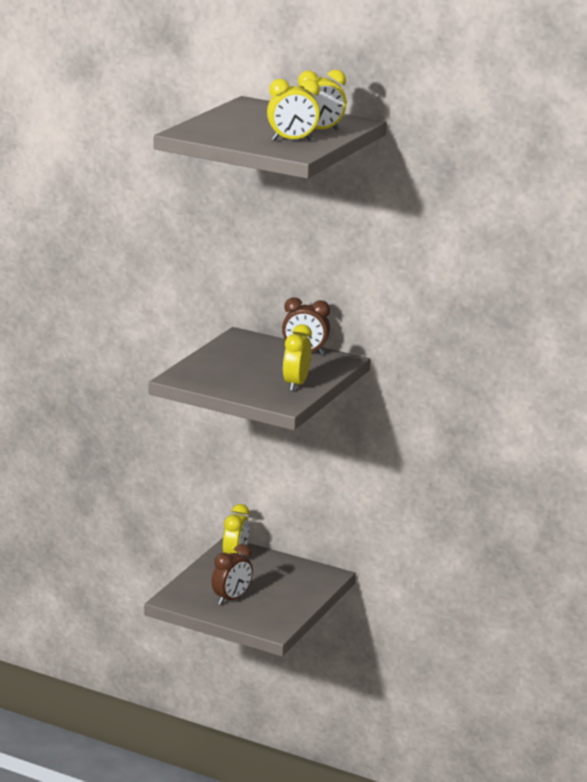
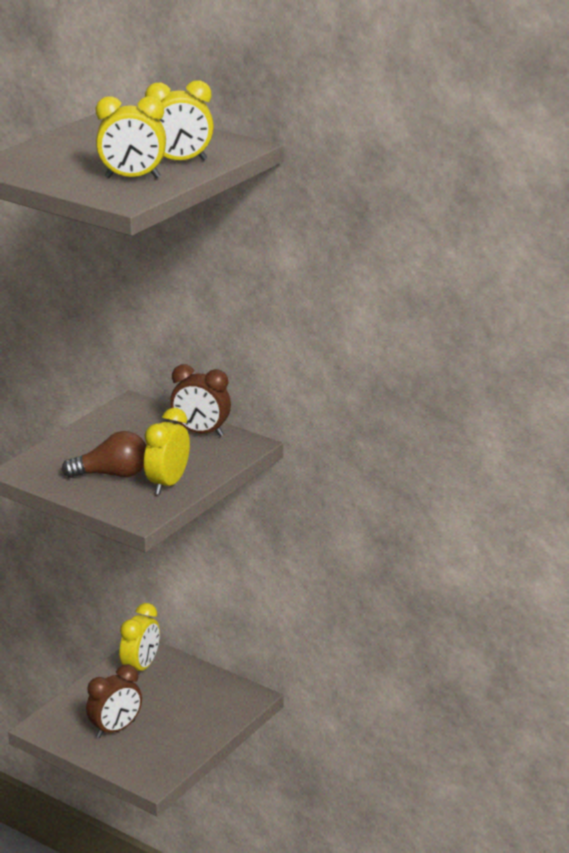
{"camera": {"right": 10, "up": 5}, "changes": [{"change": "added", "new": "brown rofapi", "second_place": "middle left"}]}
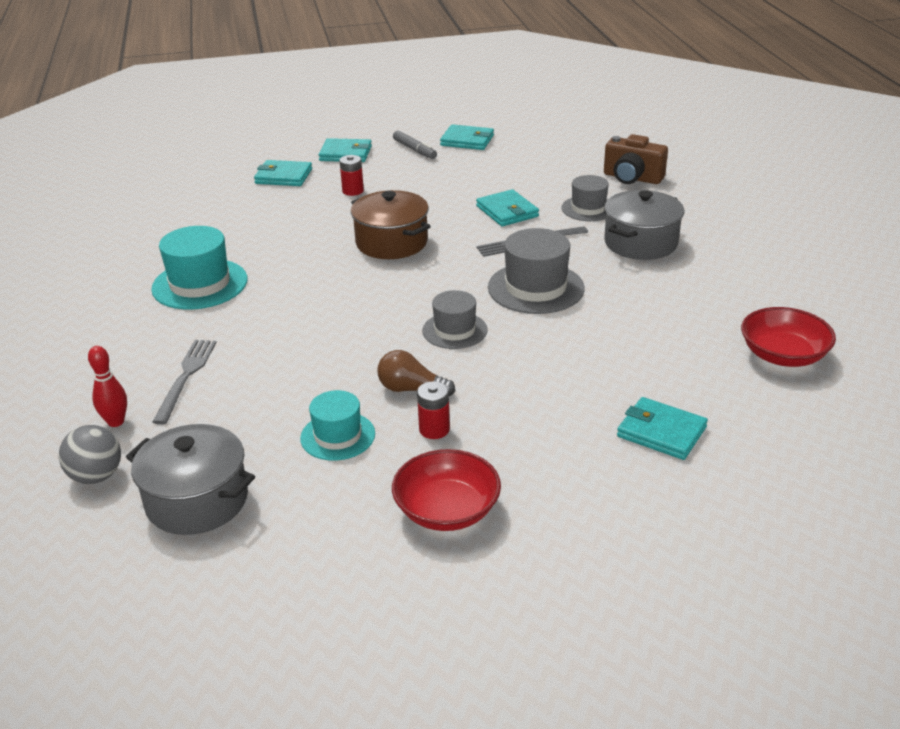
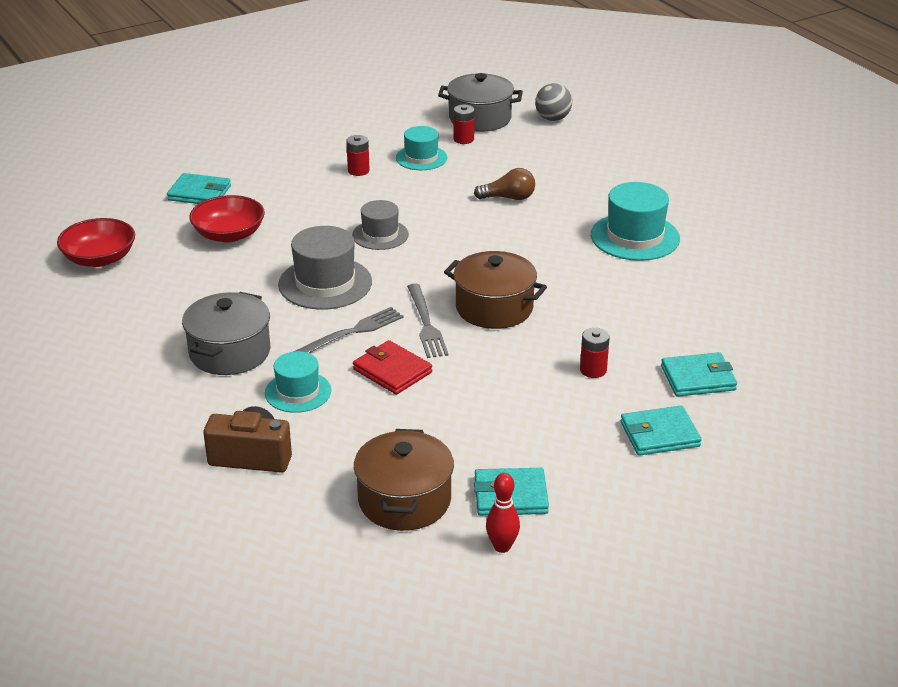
{"camera": {"right": 160, "up": 0}, "changes": [{"change": "moved", "old": "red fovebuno", "first_place": "middle left", "second_place": "bottom centre"}, {"change": "moved", "old": "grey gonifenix (1st from left in the first image)", "new": "grey gonifenix (2nd from left)", "first_place": "middle left", "second_place": "centre"}, {"change": "moved", "old": "brown rofapi", "first_place": "centre", "second_place": "top centre"}, {"change": "moved", "old": "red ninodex (1st from left in the first image)", "new": "red ninodex (2nd from left)", "first_place": "bottom centre", "second_place": "top left"}, {"change": "removed", "old": "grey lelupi", "first_place": "top centre"}, {"change": "recoloured", "old": "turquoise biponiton (4th from left)", "new": "red biponiton", "first_place": "top centre", "second_place": "centre"}, {"change": "recoloured", "old": "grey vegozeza (3rd from left)", "new": "turquoise vegozeza (1st from left)", "first_place": "top centre", "second_place": "middle left"}, {"change": "added", "new": "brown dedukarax (1st from left)", "second_place": "bottom centre"}, {"change": "added", "new": "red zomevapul (2nd from left)", "second_place": "top centre"}]}
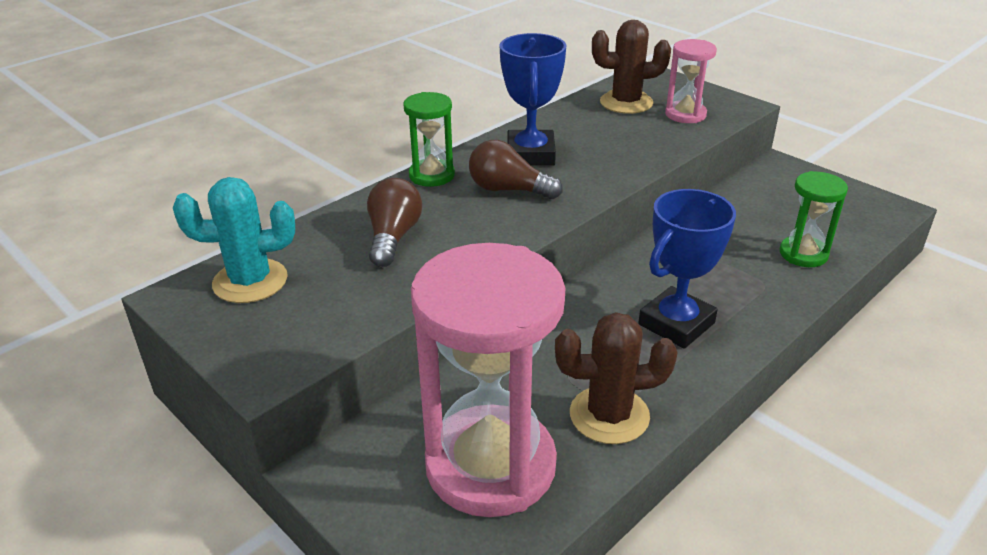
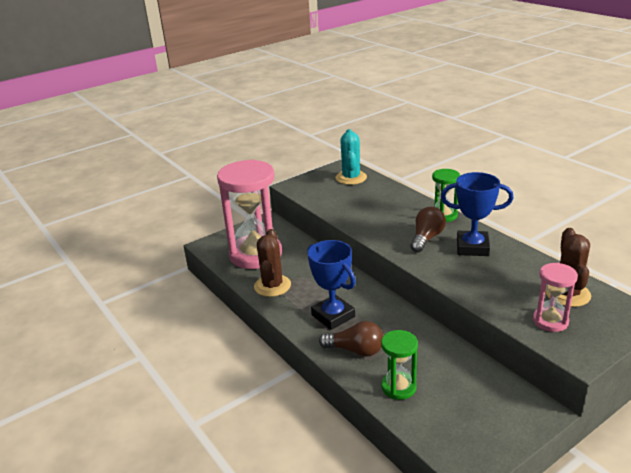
{"camera": {"right": 100, "up": -5}, "changes": [{"change": "moved", "old": "brown rofapi (1st from left)", "first_place": "centre", "second_place": "bottom centre"}]}
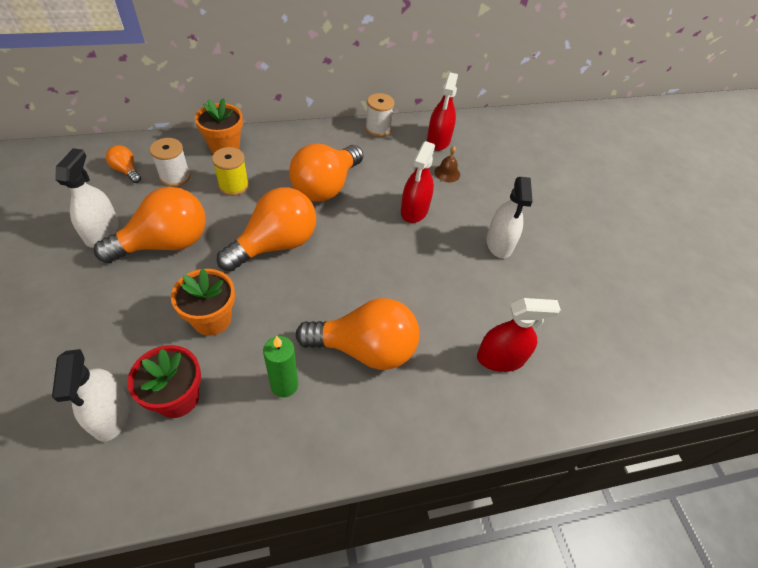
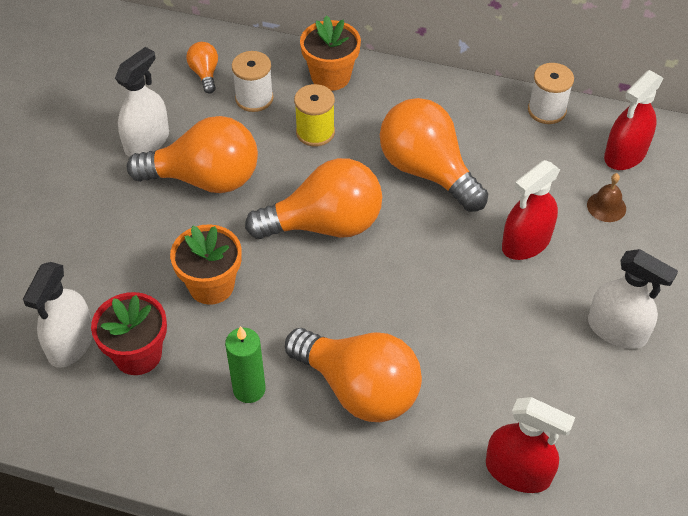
{"camera": {"right": 35, "up": 0}, "changes": [{"change": "turned", "old": "orange rofapi (4th from left in the first image)", "first_place": "top centre", "second_place": "top centre", "degrees": 75}, {"change": "turned", "old": "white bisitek (3rd from left)", "first_place": "middle right", "second_place": "middle right", "degrees": -90}]}
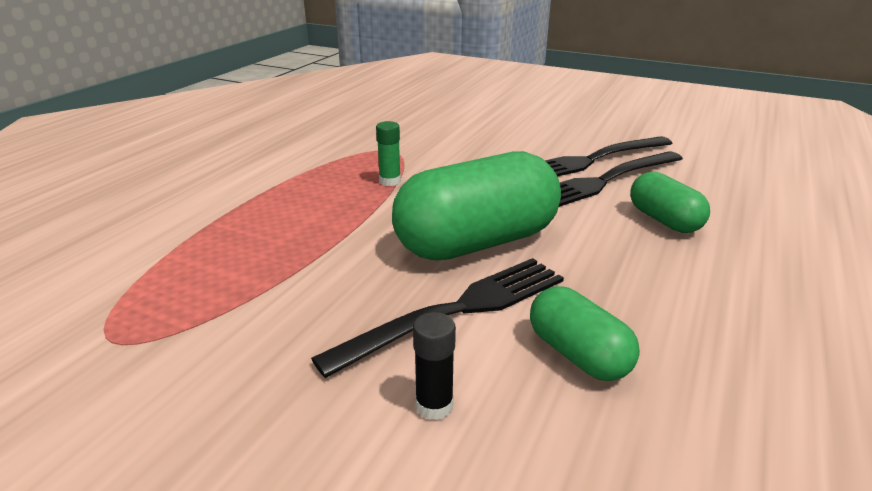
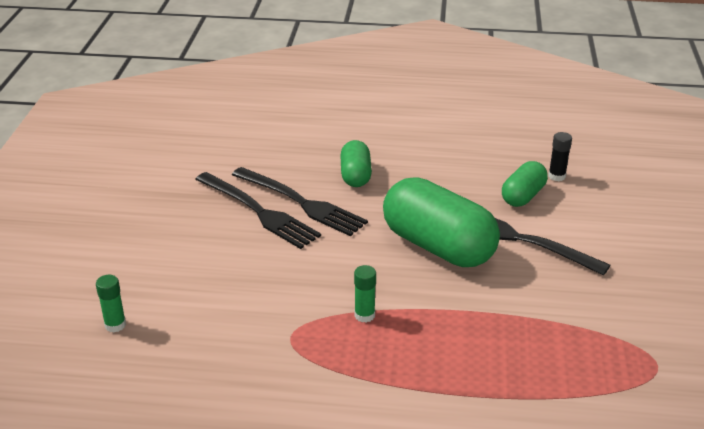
{"camera": {"right": -110, "up": 5}, "changes": [{"change": "moved", "old": "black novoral", "first_place": "bottom centre", "second_place": "middle right"}, {"change": "turned", "old": "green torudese (3rd from left in the first image)", "first_place": "middle right", "second_place": "centre", "degrees": -45}, {"change": "added", "new": "green novoral (1st from left)", "second_place": "bottom left"}]}
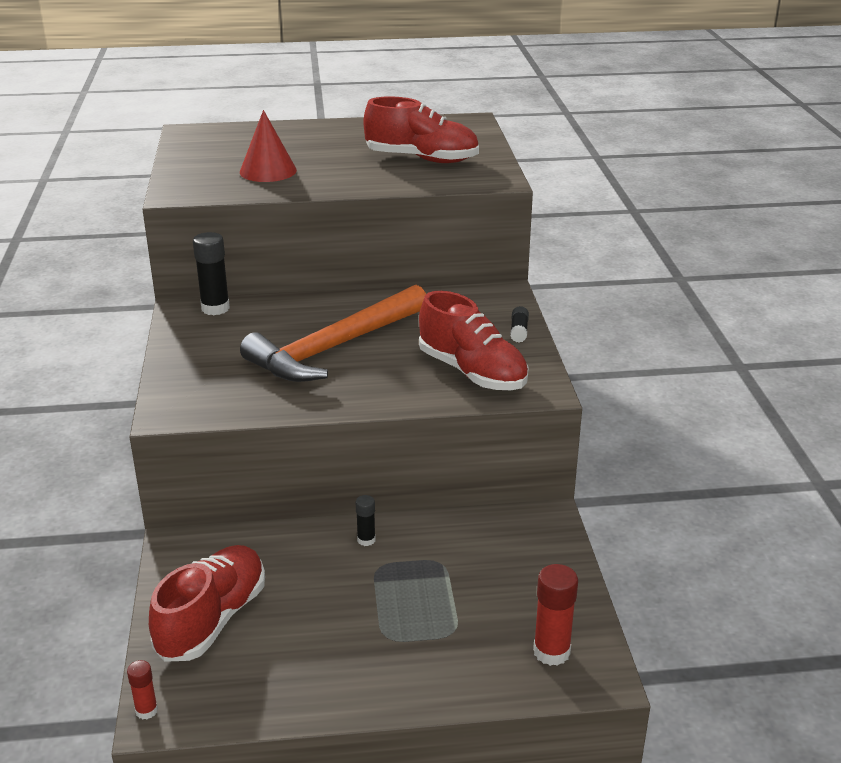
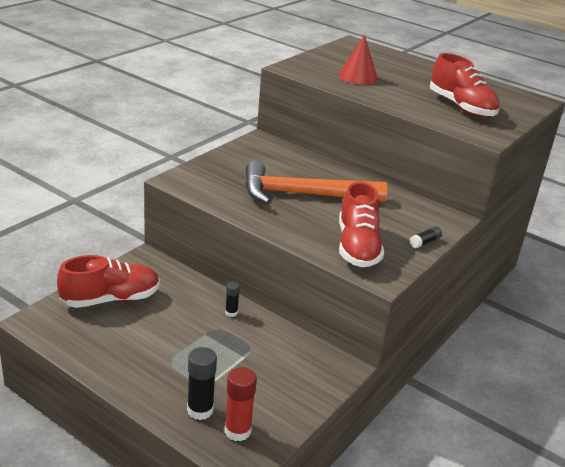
{"camera": {"right": 40, "up": 0}, "changes": [{"change": "removed", "old": "red novoral (1st from left)", "first_place": "bottom left"}, {"change": "moved", "old": "black novoral (1st from left)", "first_place": "middle left", "second_place": "bottom centre"}]}
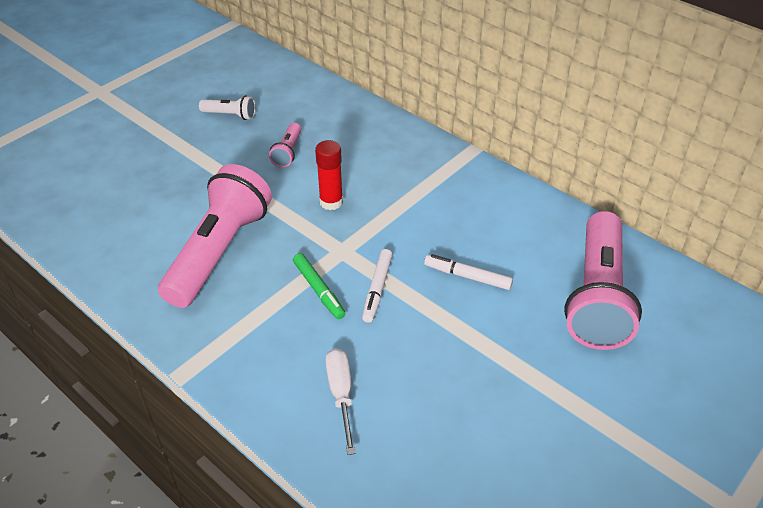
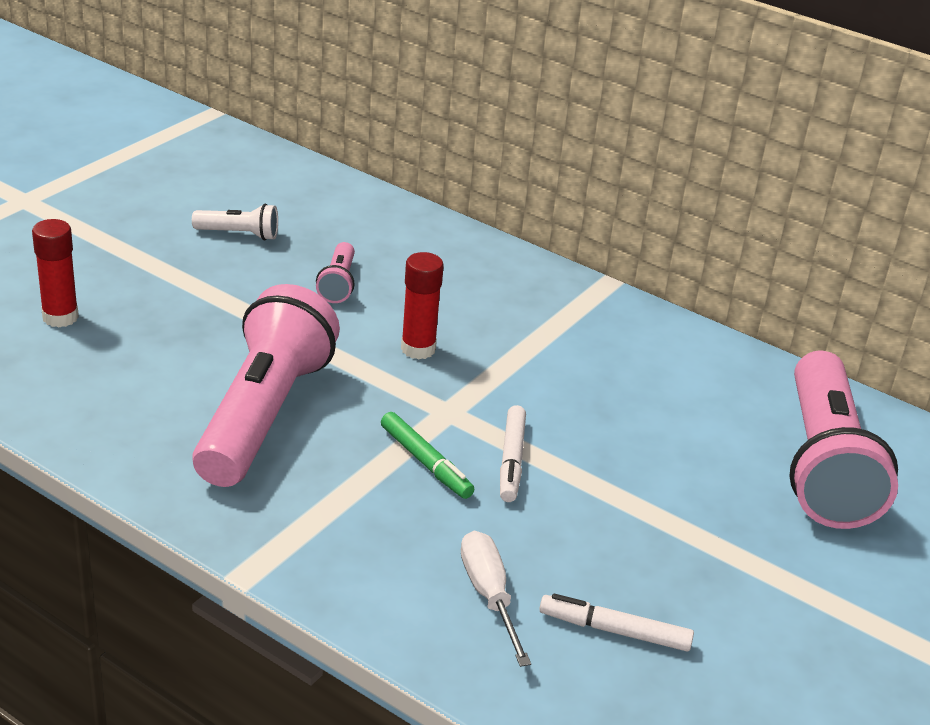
{"camera": {"right": -10, "up": -10}, "changes": [{"change": "moved", "old": "white lelupi (2nd from left)", "first_place": "centre", "second_place": "bottom centre"}, {"change": "added", "new": "red novoral (1st from left)", "second_place": "middle left"}]}
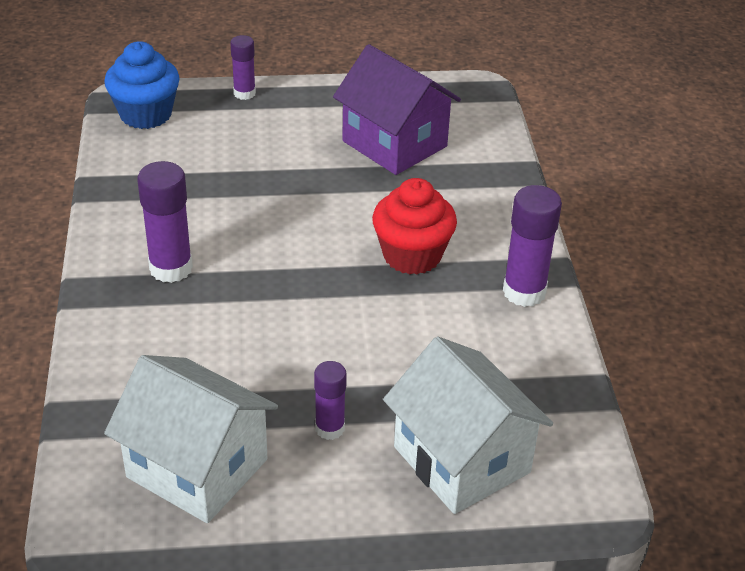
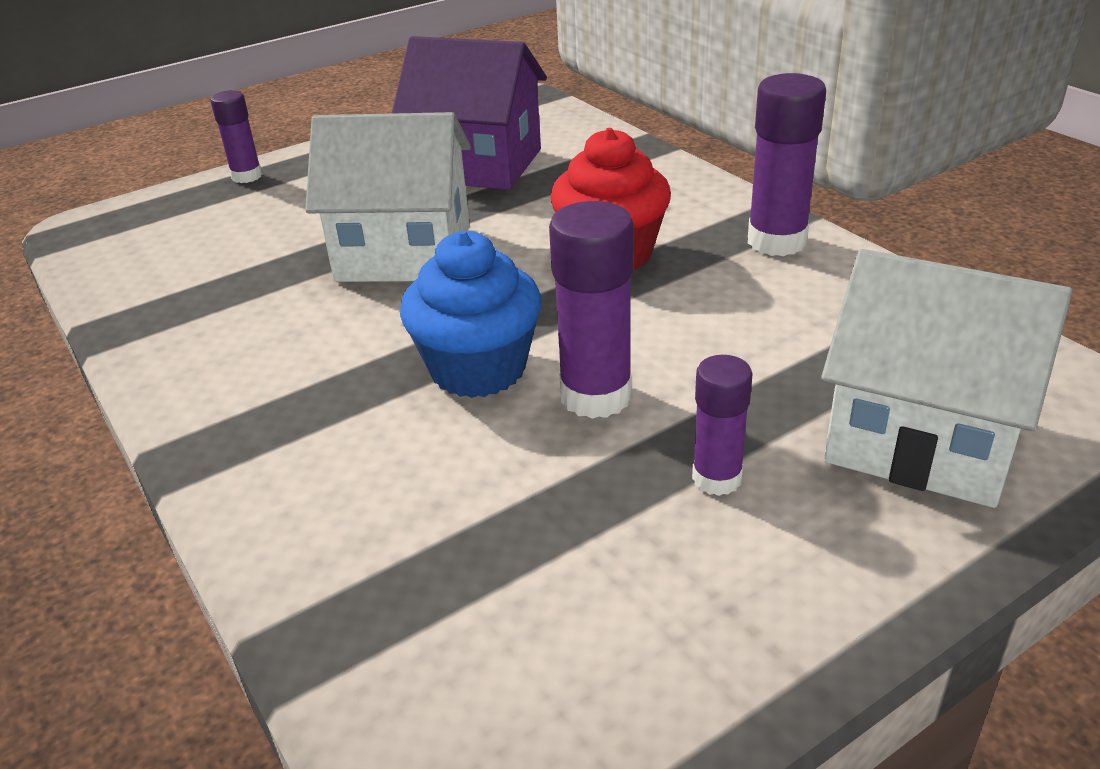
{"camera": {"right": -25, "up": -5}, "changes": [{"change": "moved", "old": "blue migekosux", "first_place": "top left", "second_place": "centre"}, {"change": "moved", "old": "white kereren (1st from left)", "first_place": "bottom left", "second_place": "top centre"}, {"change": "moved", "old": "purple novoral (1st from left in the first image)", "new": "purple novoral (2nd from left)", "first_place": "middle left", "second_place": "centre"}]}
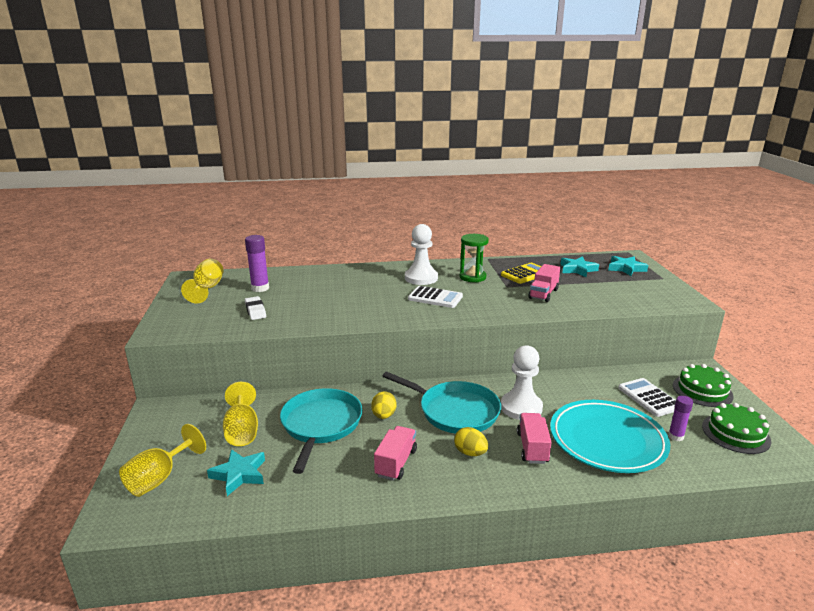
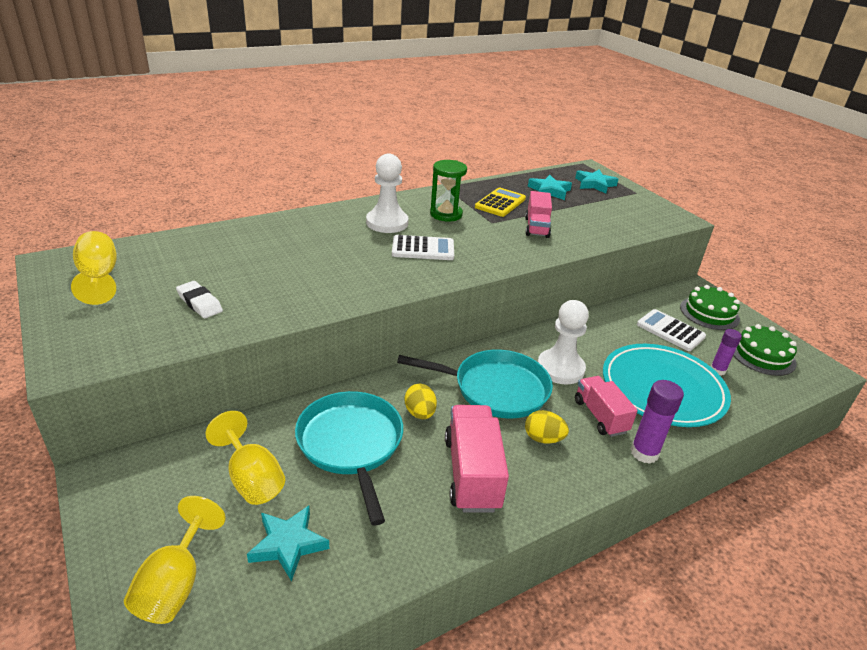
{"camera": {"right": -25, "up": 10}, "changes": [{"change": "moved", "old": "purple novoral (1st from left)", "first_place": "middle left", "second_place": "middle right"}, {"change": "resized", "old": "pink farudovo (1st from left)", "first_place": "bottom centre", "second_place": "bottom centre", "factor": 1.51}]}
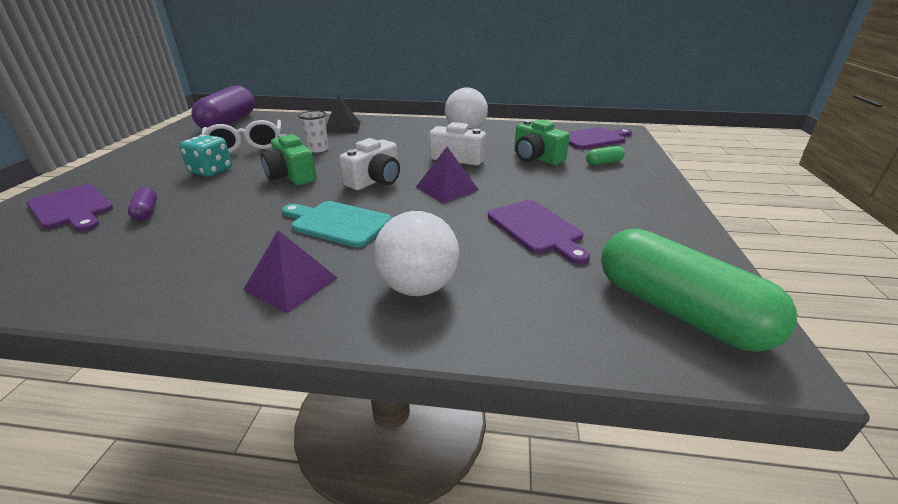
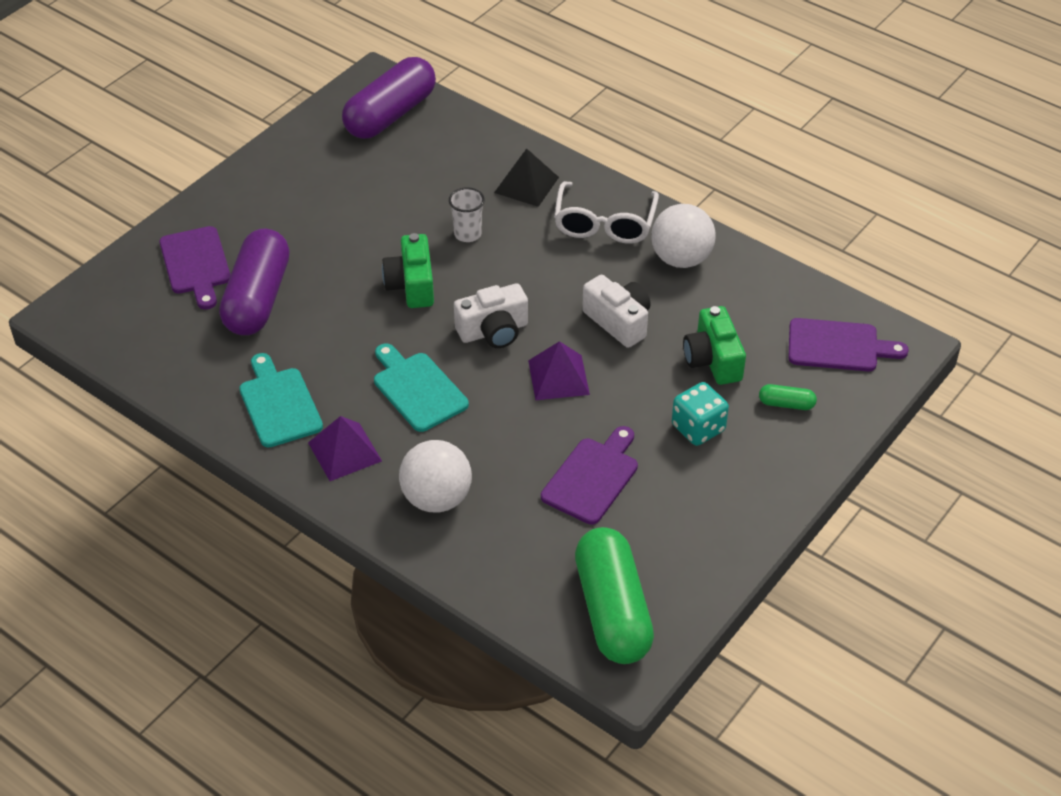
{"camera": {"right": 30, "up": 15}, "changes": [{"change": "resized", "old": "purple torudese (1st from left)", "first_place": "middle left", "second_place": "middle left", "factor": 2.42}, {"change": "moved", "old": "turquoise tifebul", "first_place": "top left", "second_place": "centre"}, {"change": "moved", "old": "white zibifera", "first_place": "top left", "second_place": "top centre"}, {"change": "turned", "old": "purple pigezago (2nd from left)", "first_place": "centre", "second_place": "centre", "degrees": -150}, {"change": "added", "new": "turquoise pigezago (1st from left)", "second_place": "middle left"}]}
